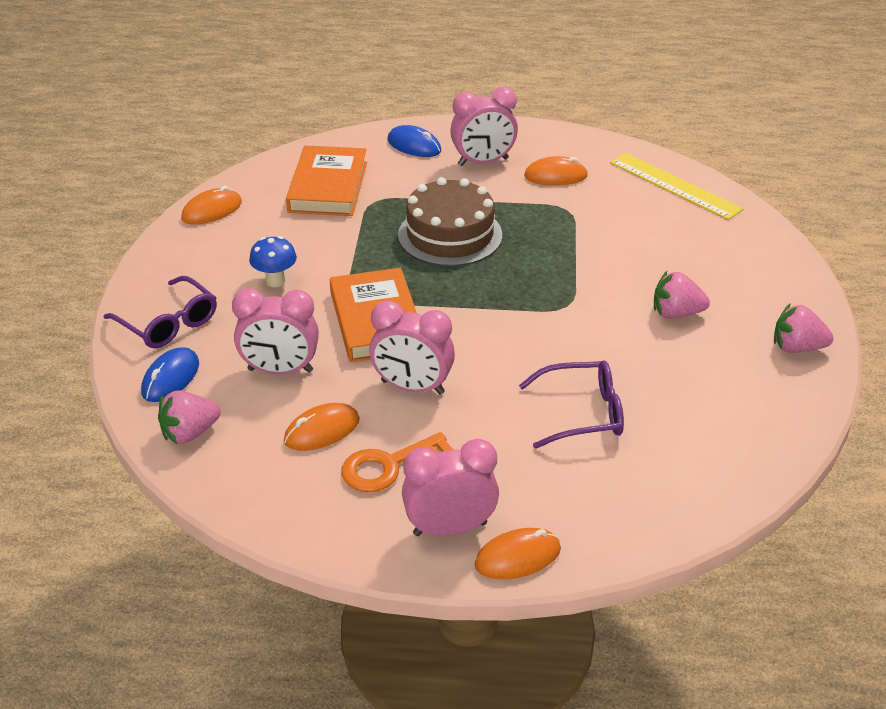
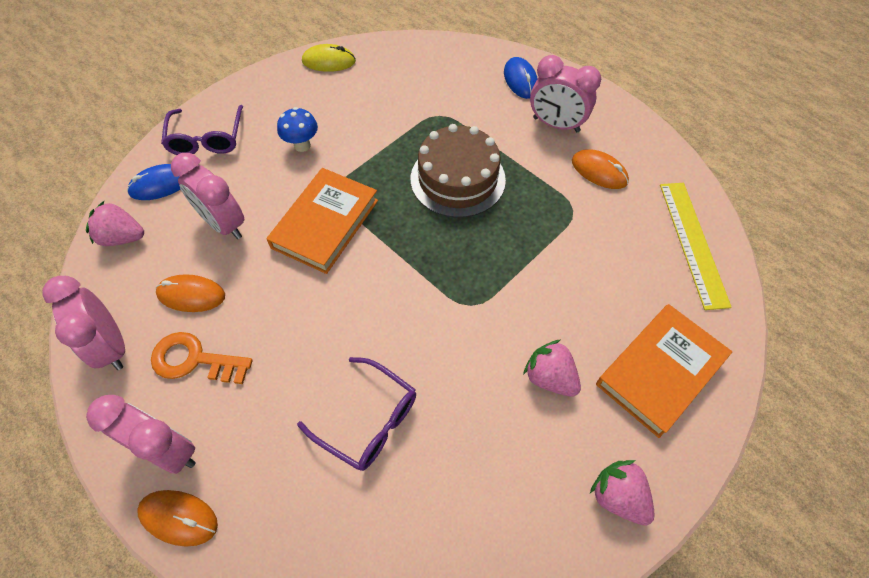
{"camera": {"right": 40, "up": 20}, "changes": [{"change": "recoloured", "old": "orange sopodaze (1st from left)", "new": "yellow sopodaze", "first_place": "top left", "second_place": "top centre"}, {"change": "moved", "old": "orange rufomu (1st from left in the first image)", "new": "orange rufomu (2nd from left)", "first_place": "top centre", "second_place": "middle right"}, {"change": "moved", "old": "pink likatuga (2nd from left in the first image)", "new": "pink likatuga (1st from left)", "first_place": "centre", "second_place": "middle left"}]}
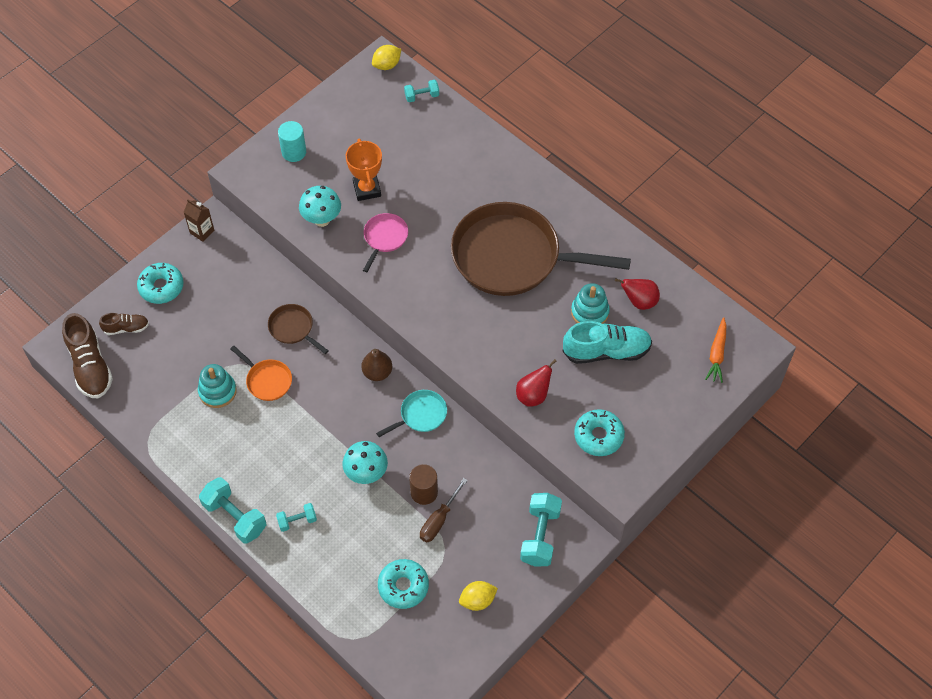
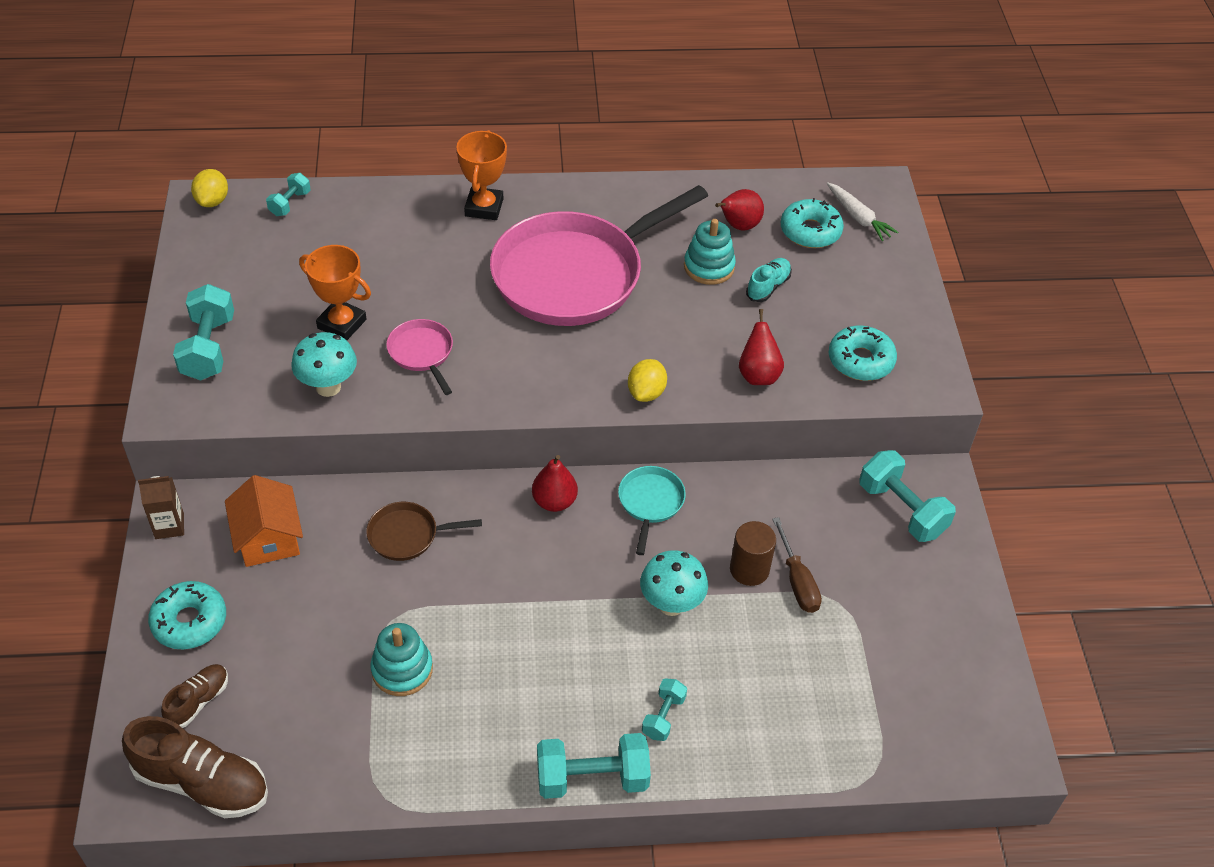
{"camera": {"right": -50, "up": -10}, "changes": [{"change": "removed", "old": "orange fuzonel", "first_place": "middle left"}, {"change": "replaced", "old": "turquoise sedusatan", "new": "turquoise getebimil (1st from left)", "first_place": "top left", "second_place": "middle left"}, {"change": "recoloured", "old": "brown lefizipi", "new": "red lefizipi (1st from left)", "first_place": "centre", "second_place": "centre"}, {"change": "moved", "old": "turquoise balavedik (2nd from left)", "first_place": "bottom centre", "second_place": "top right"}, {"change": "recoloured", "old": "brown fuzonel (2nd from left)", "new": "pink fuzonel (2nd from left)", "first_place": "centre", "second_place": "top centre"}, {"change": "moved", "old": "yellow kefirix (2nd from left)", "first_place": "bottom centre", "second_place": "centre"}, {"change": "resized", "old": "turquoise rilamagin", "first_place": "centre", "second_place": "top centre", "factor": 0.55}, {"change": "recoloured", "old": "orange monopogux", "new": "white monopogux", "first_place": "middle right", "second_place": "top right"}, {"change": "added", "new": "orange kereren", "second_place": "middle left"}, {"change": "added", "new": "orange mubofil (2nd from left)", "second_place": "top centre"}]}
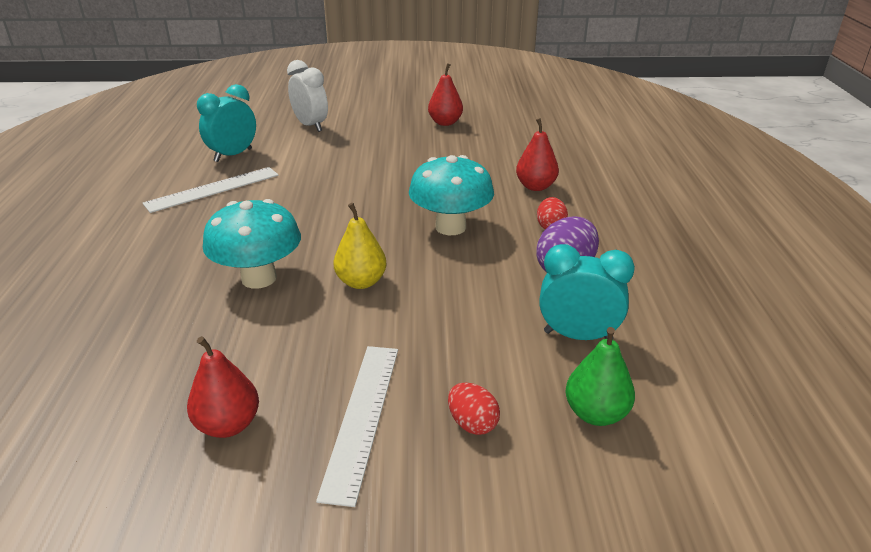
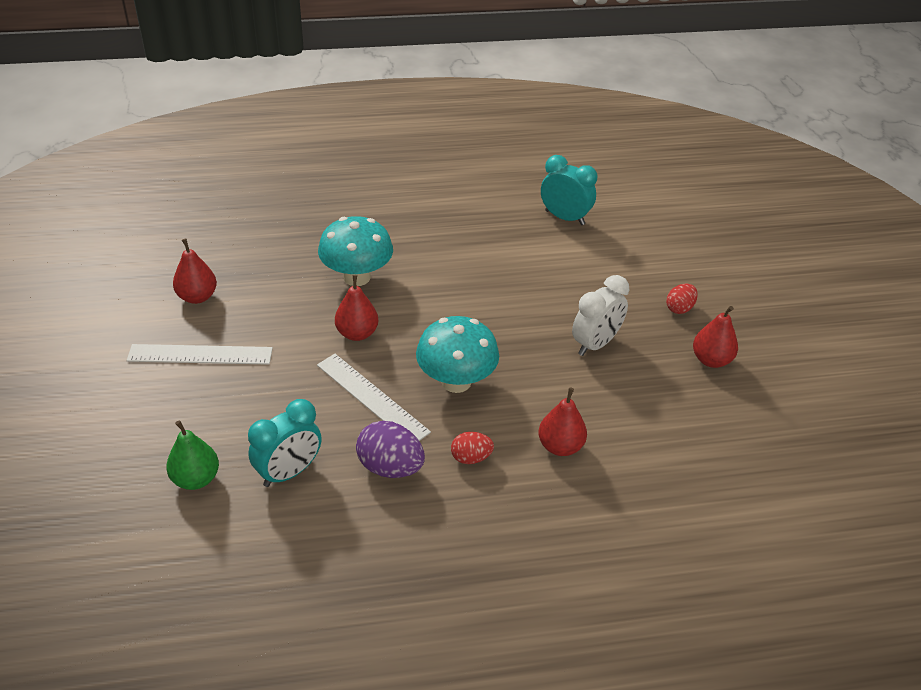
{"camera": {"right": 80, "up": 10}, "changes": [{"change": "moved", "old": "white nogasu (1st from left in the first image)", "new": "white nogasu (2nd from left)", "first_place": "middle left", "second_place": "centre"}, {"change": "moved", "old": "white likatuga", "first_place": "top centre", "second_place": "centre"}, {"change": "recoloured", "old": "yellow lefizipi", "new": "red lefizipi (2nd from left)", "first_place": "centre", "second_place": "centre"}, {"change": "moved", "old": "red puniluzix (1st from left in the first image)", "new": "red puniluzix (2nd from left)", "first_place": "bottom centre", "second_place": "middle right"}, {"change": "turned", "old": "turquoise likatuga (2nd from left in the first image)", "first_place": "middle right", "second_place": "middle left", "degrees": 45}]}
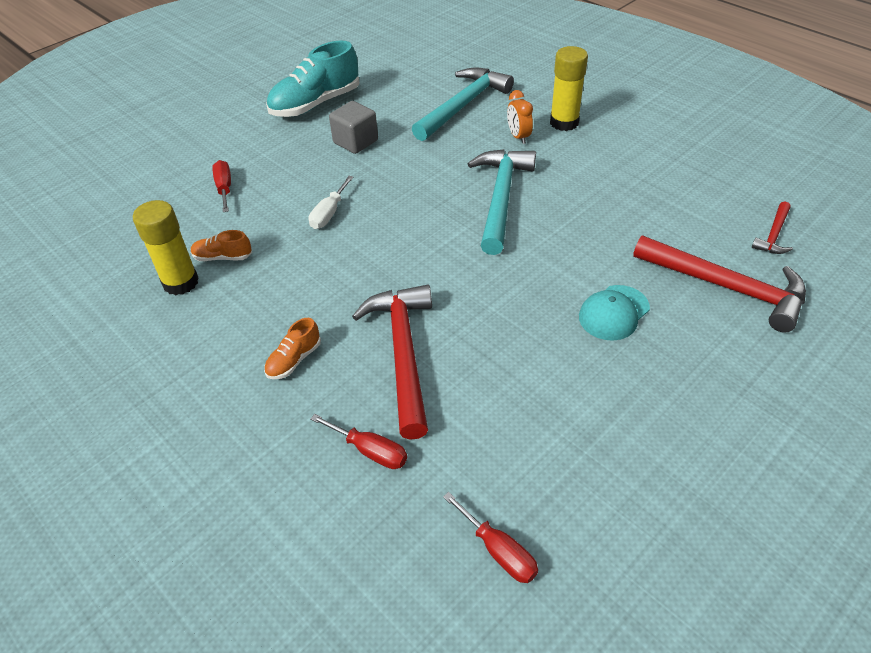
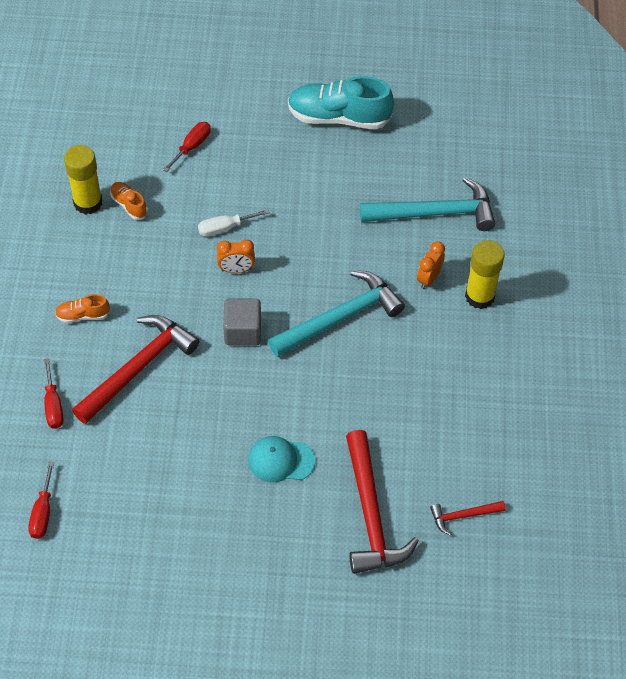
{"camera": {"right": 45, "up": 10}, "changes": [{"change": "moved", "old": "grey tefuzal", "first_place": "top centre", "second_place": "centre"}, {"change": "added", "new": "orange likatuga (1st from left)", "second_place": "centre"}]}
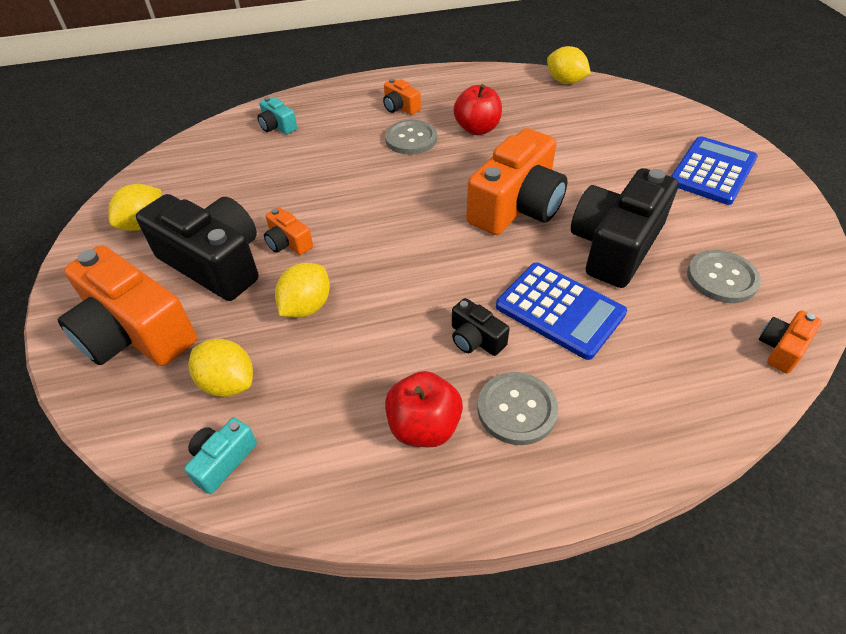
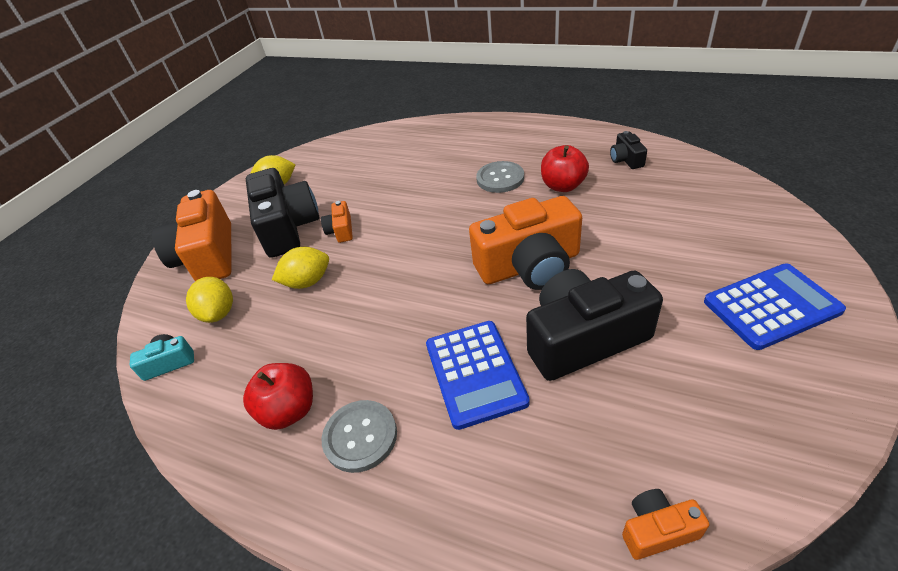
{"camera": {"right": 40, "up": -5}, "changes": [{"change": "removed", "old": "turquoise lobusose (2nd from left)", "first_place": "top left"}, {"change": "removed", "old": "orange lobusose (3rd from left)", "first_place": "top centre"}, {"change": "moved", "old": "black lobusose (2nd from left in the first image)", "new": "black lobusose (3rd from left)", "first_place": "centre", "second_place": "top right"}, {"change": "removed", "old": "yellow kefirix (4th from left)", "first_place": "top right"}, {"change": "removed", "old": "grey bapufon (3rd from left)", "first_place": "middle right"}]}
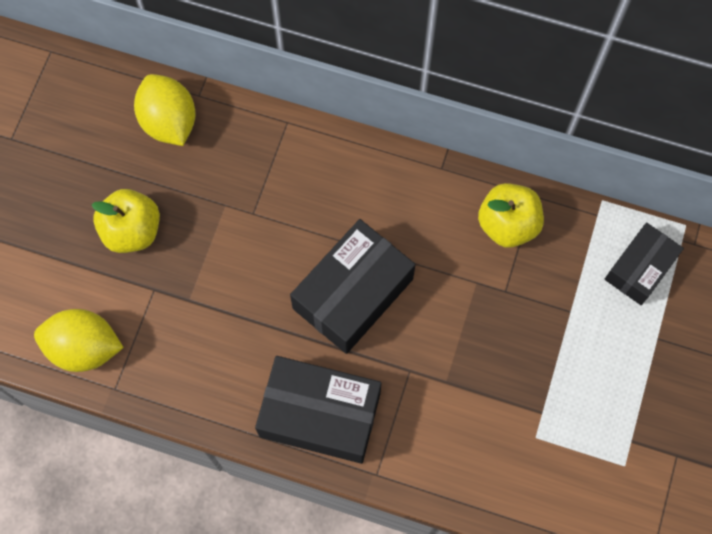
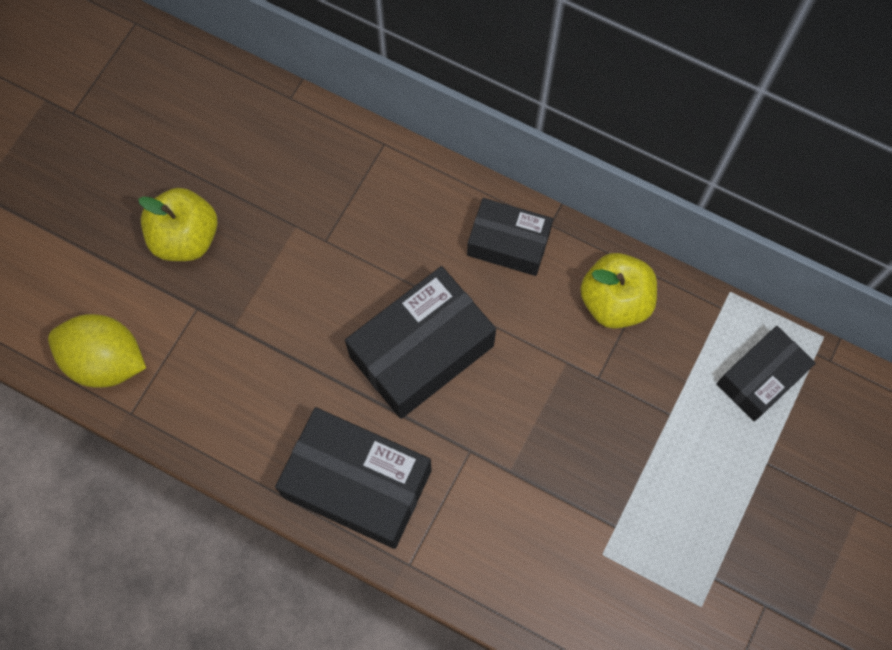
{"camera": {"right": 10, "up": 0}, "changes": [{"change": "removed", "old": "yellow kefirix (2nd from left)", "first_place": "top left"}, {"change": "added", "new": "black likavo (3rd from left)", "second_place": "centre"}]}
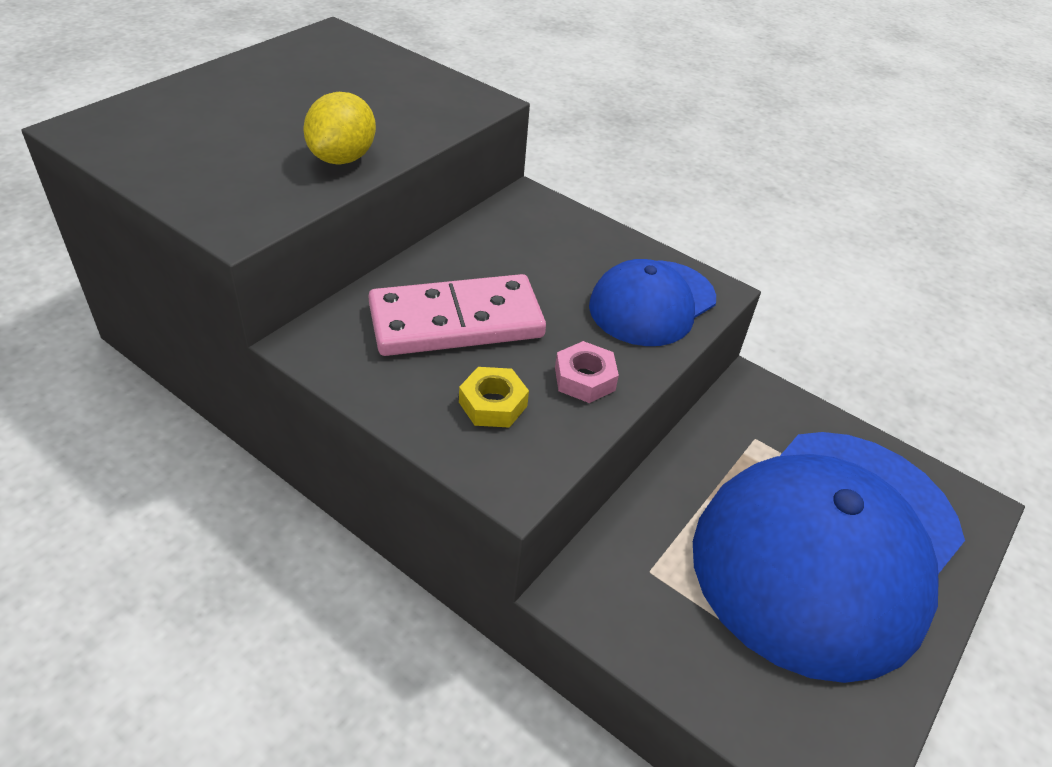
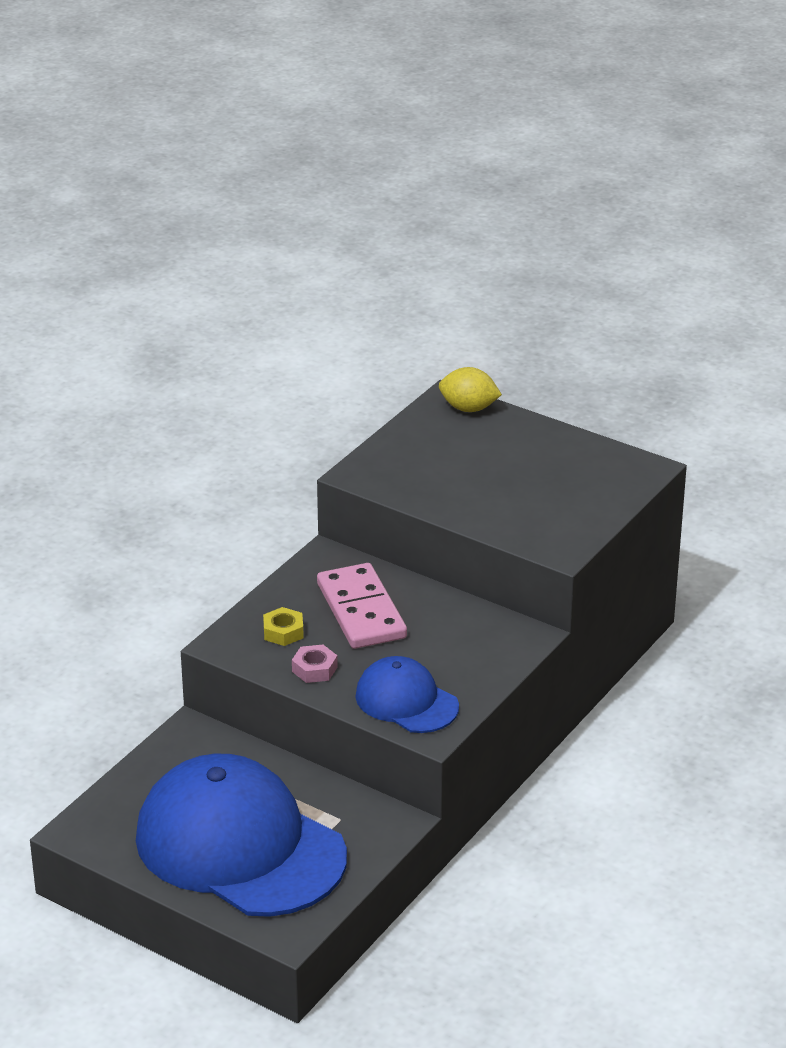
{"camera": {"right": 90, "up": -10}, "changes": [{"change": "moved", "old": "yellow kefirix", "first_place": "top left", "second_place": "centre"}]}
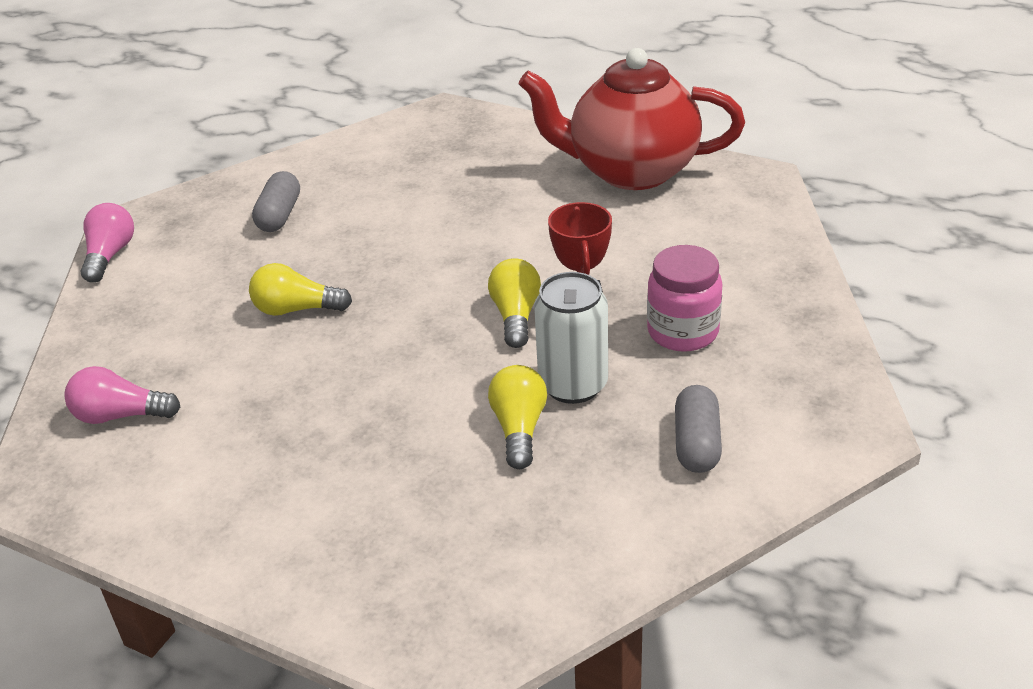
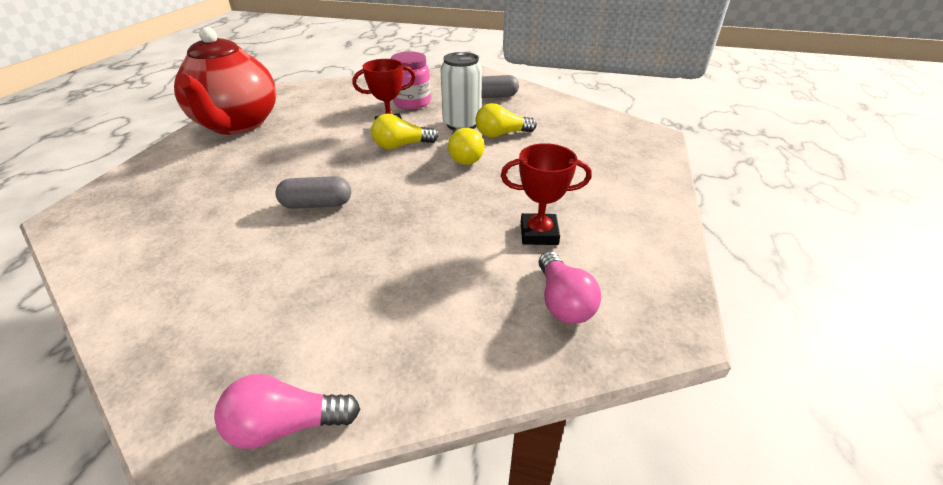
{"camera": {"right": -105, "up": 0}, "changes": [{"change": "moved", "old": "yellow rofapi (1st from left in the first image)", "new": "yellow rofapi (2nd from left)", "first_place": "middle left", "second_place": "top centre"}, {"change": "moved", "old": "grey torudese (1st from left)", "first_place": "top left", "second_place": "middle left"}, {"change": "added", "new": "red mubofil (2nd from left)", "second_place": "centre"}]}
